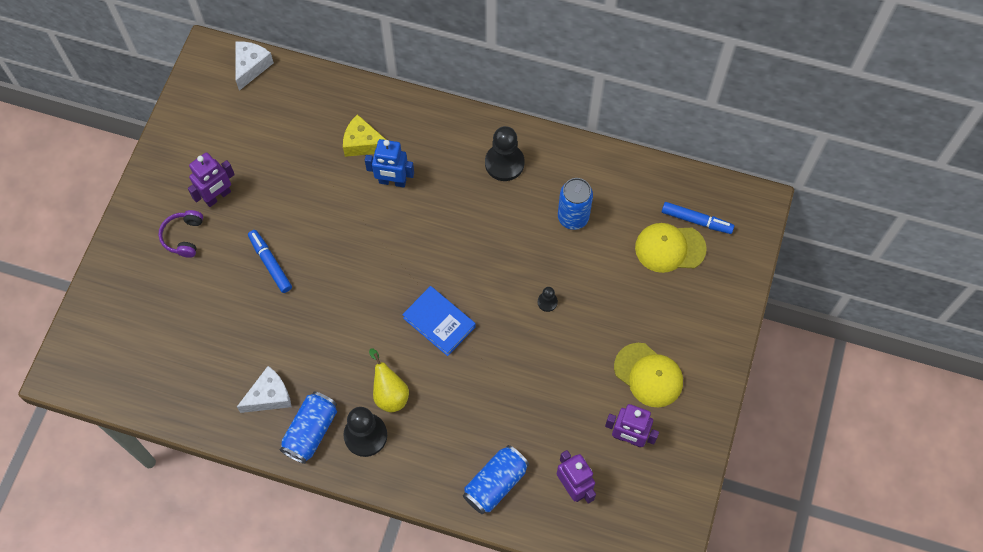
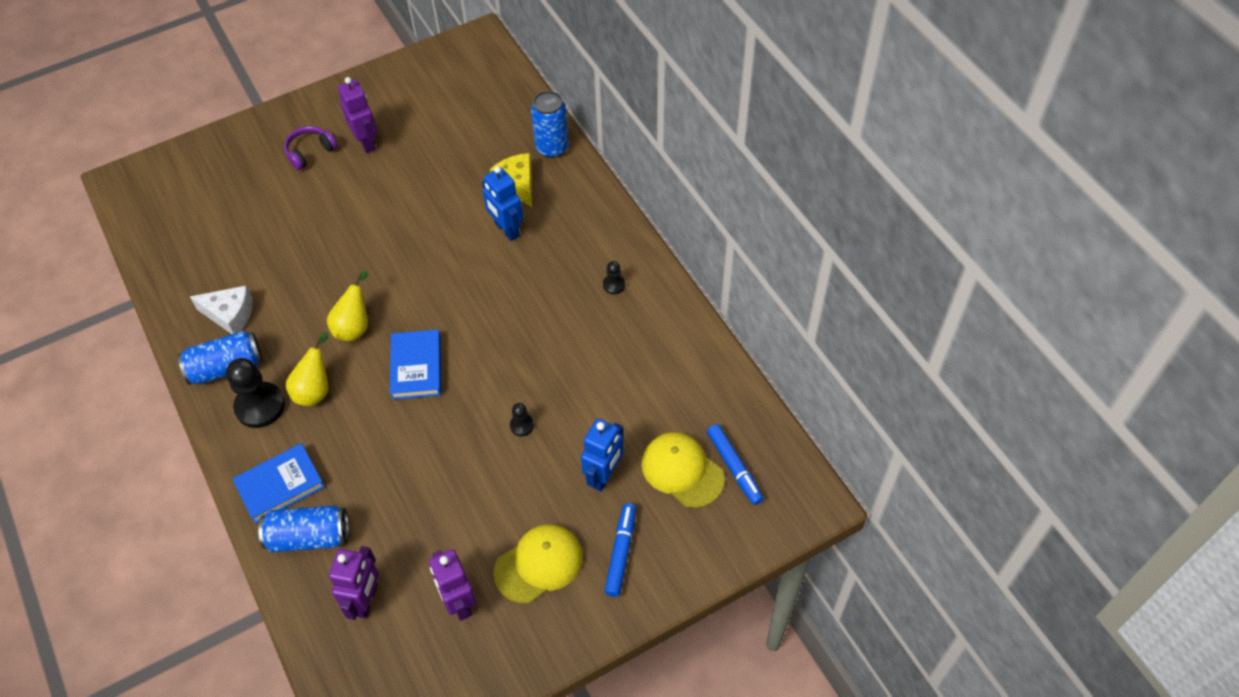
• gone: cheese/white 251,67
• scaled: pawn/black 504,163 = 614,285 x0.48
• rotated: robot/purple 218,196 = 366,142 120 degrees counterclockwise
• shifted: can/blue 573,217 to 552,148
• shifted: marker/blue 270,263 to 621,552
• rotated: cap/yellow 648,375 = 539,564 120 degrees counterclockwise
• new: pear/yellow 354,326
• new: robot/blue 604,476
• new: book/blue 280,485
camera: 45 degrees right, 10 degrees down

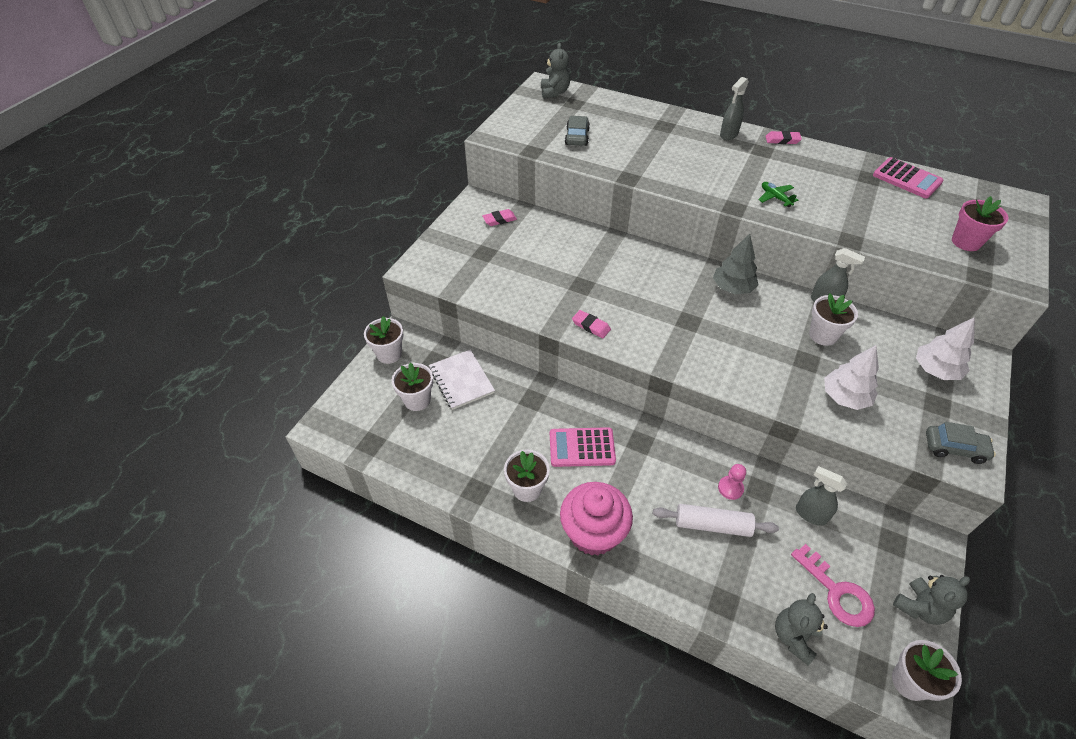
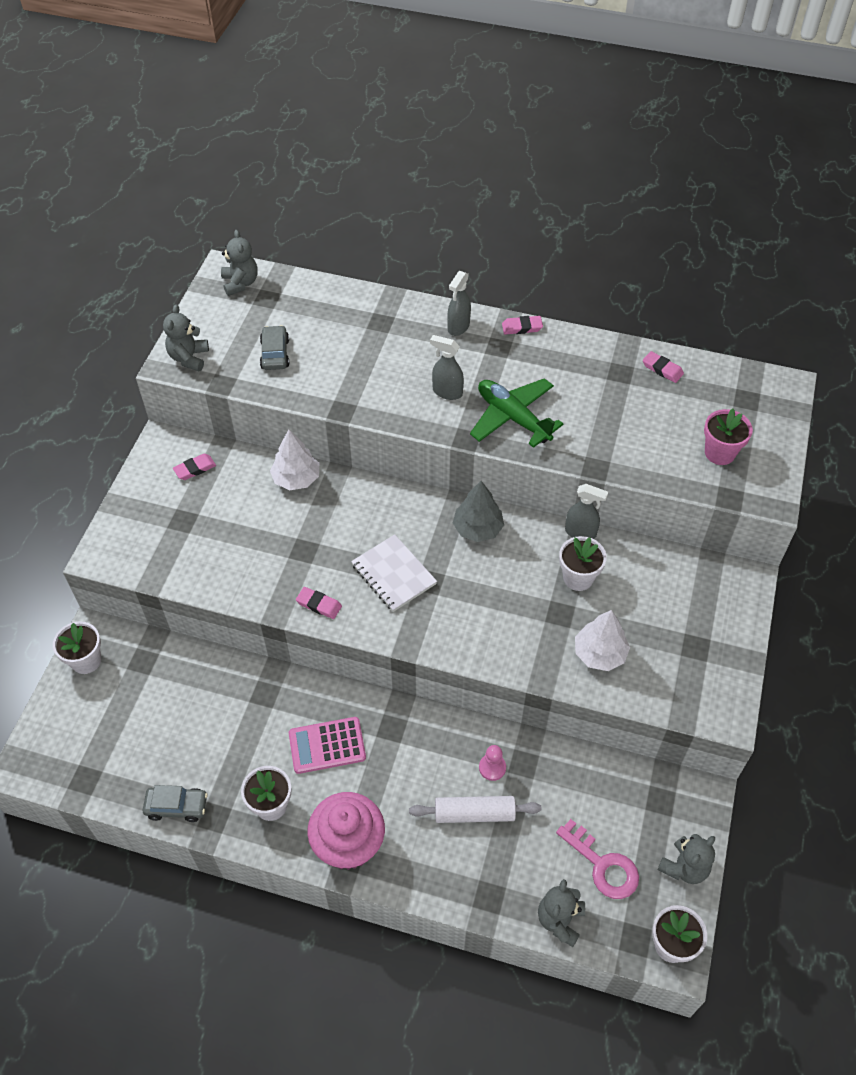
• swapped: calculator/pink 907,179 to eraser/pink 662,369
• scaled: plane/green 775,198 = 513,418 x2.06
• shifted: tree/white 935,370 to 296,479
• shifted: notebook/white 461,380 to 393,574
• gone: flower pot/white 417,400
• shifted: car/grey 954,448 to 177,806
• shifted: spray bottle/grey 810,514 to 447,392
• new: teddy bear/grey 189,358
camera: 10 degrees left, 5 degrees up

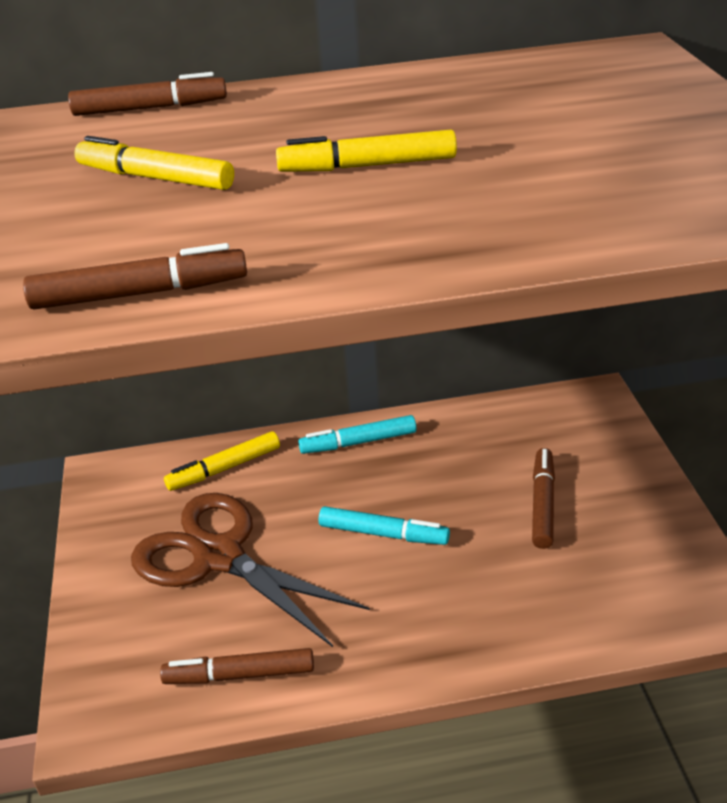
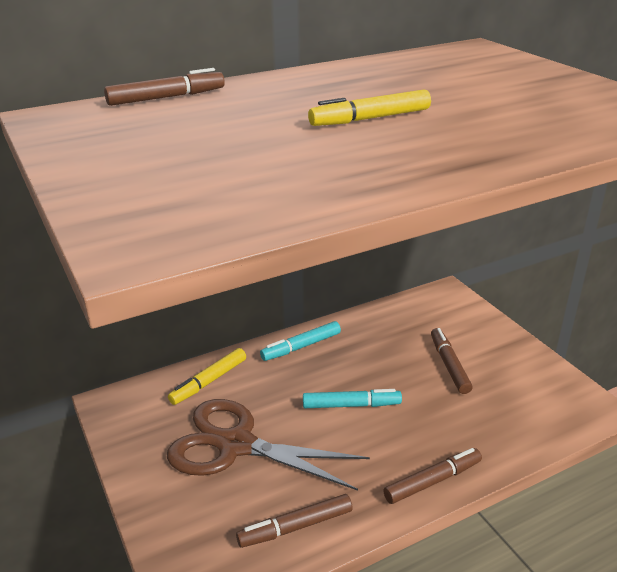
• gone: marker/yellow 155,178
• shifted: marker/brown 140,293 to 432,481
camera: 20 degrees left, 5 degrees down

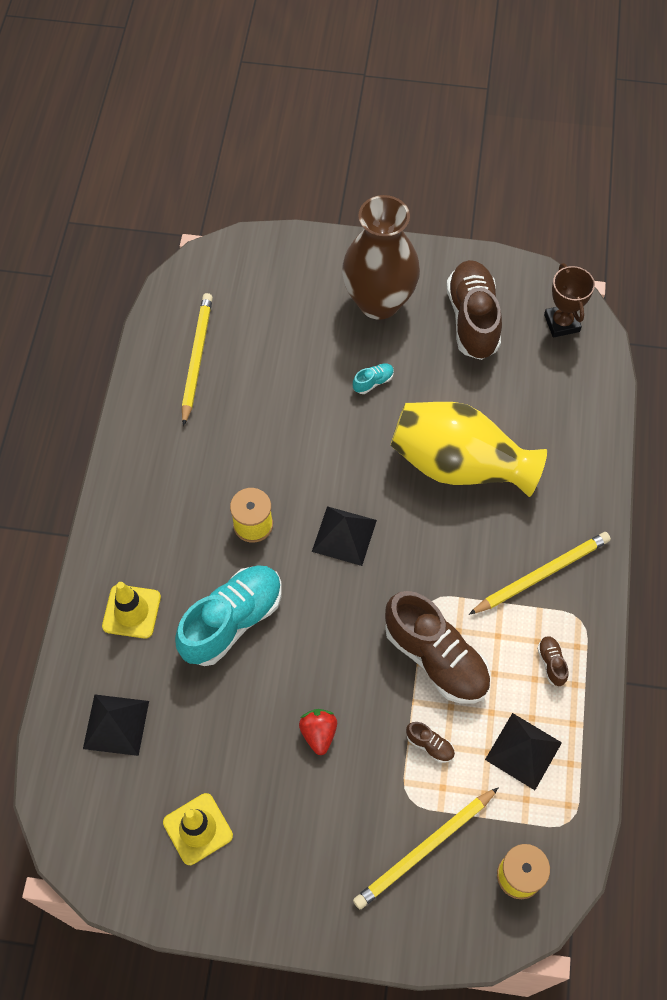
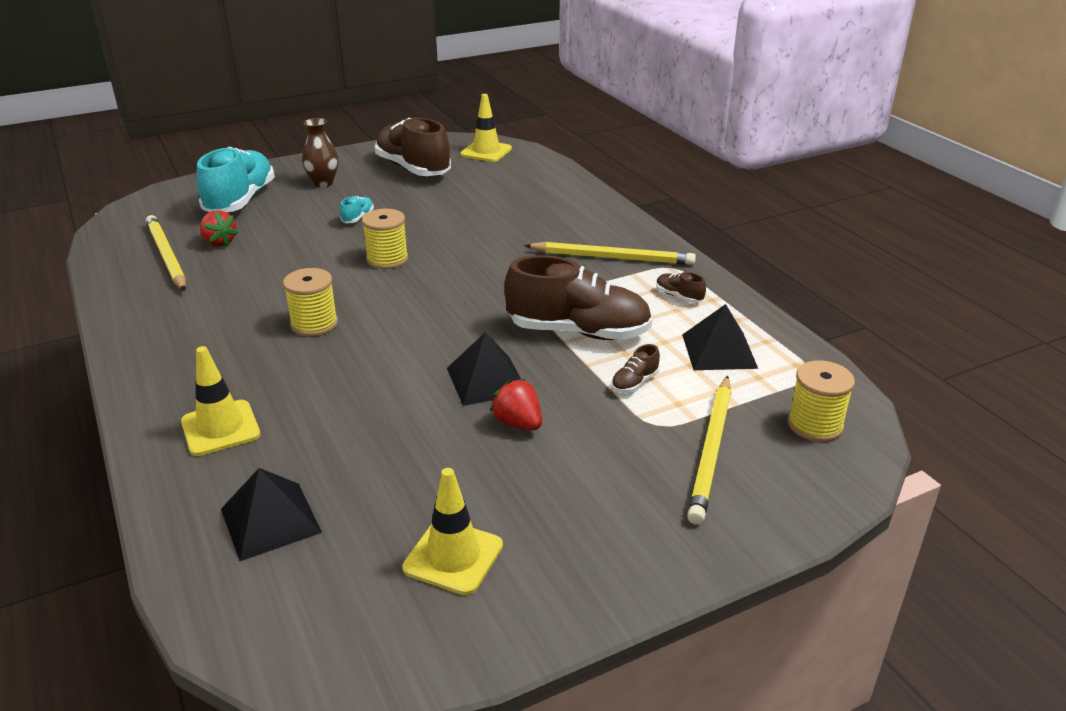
• scaled: vase/brown 379,302 = 323,183 x0.48
• swapped: trophy/brown 561,323 to traffic cone/yellow 486,152
• gone: vase/yellow 459,464
• shifted: pyramid/black 344,535 to 486,380
• rotated: pencil/yellow 541,574 = 612,257 75 degrees clockwise
• shifted: shoe/turquoise 232,621 to 240,200
• rotated: shoe/brown 430,745 = 634,383 135 degrees clockwise
• new: spool/yellow 387,259
• new: strawberry/red 219,242
camera: 35 degrees left, 30 degrees down

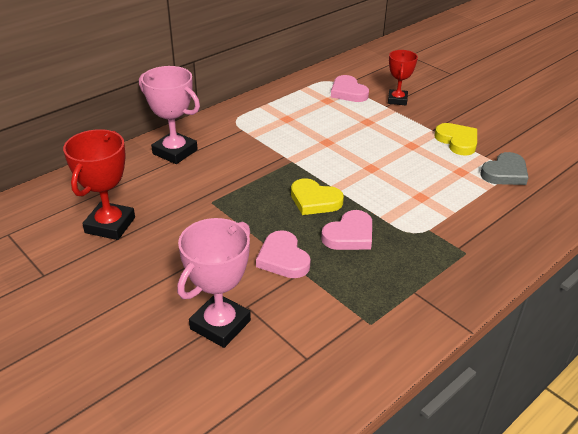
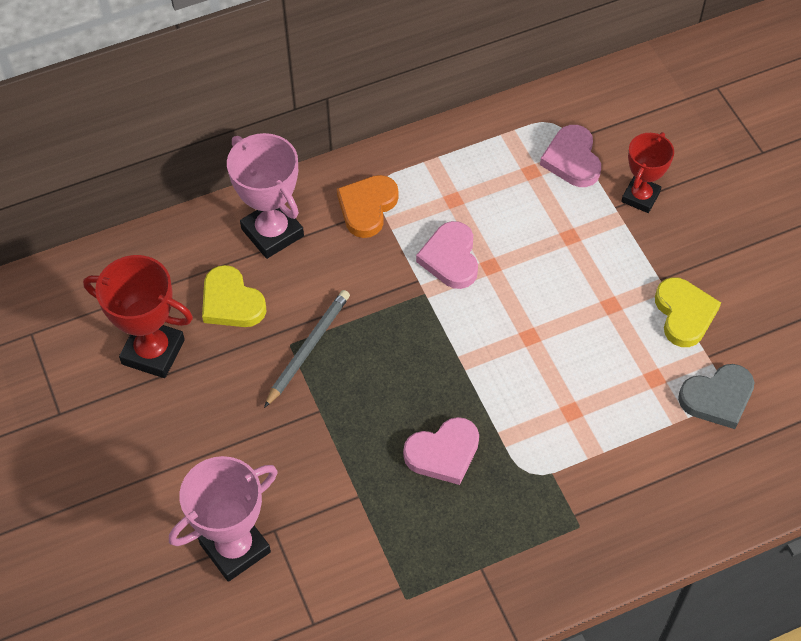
• rotated: trophy/red 110,225 = 153,352 75 degrees clockwise
• shifted: heart/yellow 314,200 to 231,302
• shifted: heart/pink 283,258 to 450,258
• new: heart/orange 367,207
• new: pencil/grey 308,348
camera: 20 degrees right, 20 degrees up

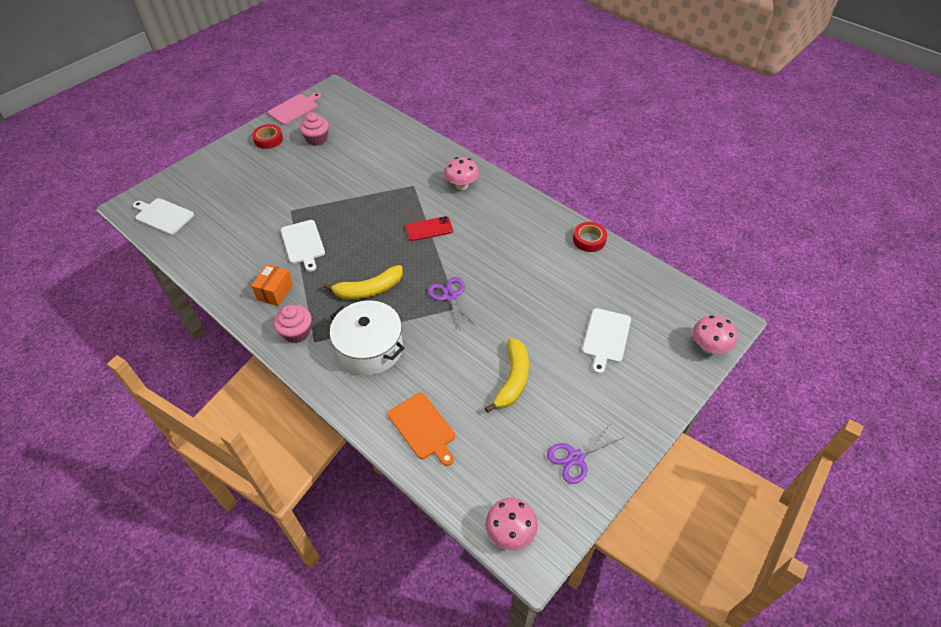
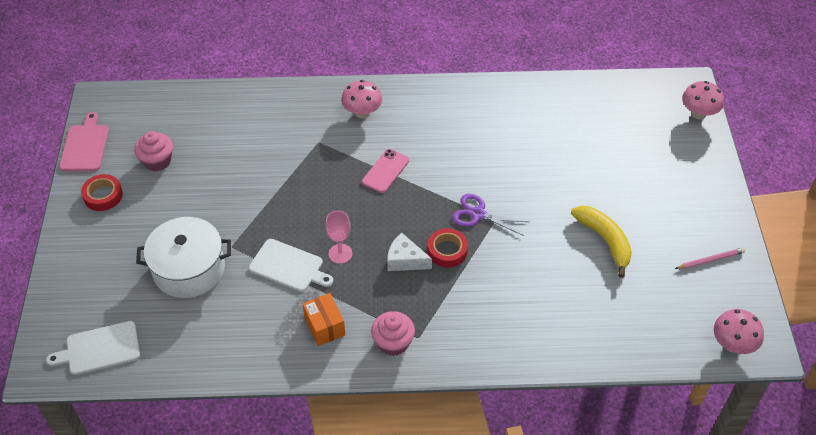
• repainted: phone/red 429,229 to phone/pink 385,171
• shifted: tape/red 589,240 to 447,251
• swapped: banana/yellow 369,290 to cheese/white 405,260
• shifted: pot/white 370,348 to 189,269
• gone: cutting board/white 606,337
• gone: cutting board/orange 423,427
• swapped: scissors/purple 575,458 to pencil/pink 710,260
• new: goblet/pink 340,253
camera: 45 degrees left, 0 degrees up

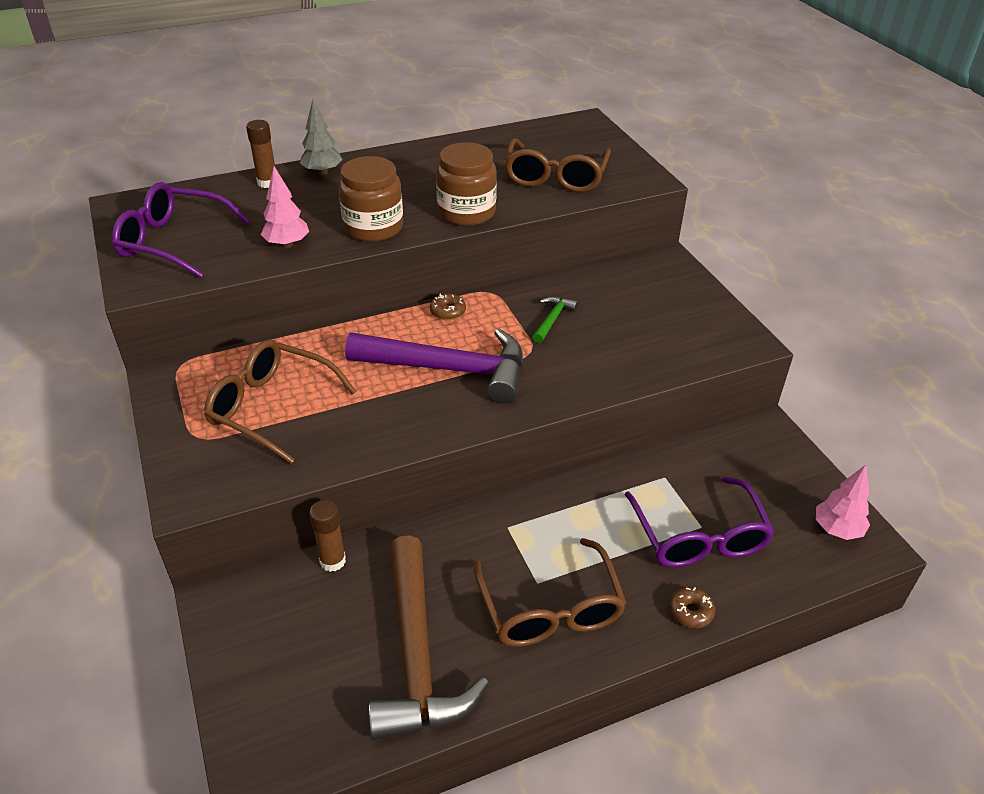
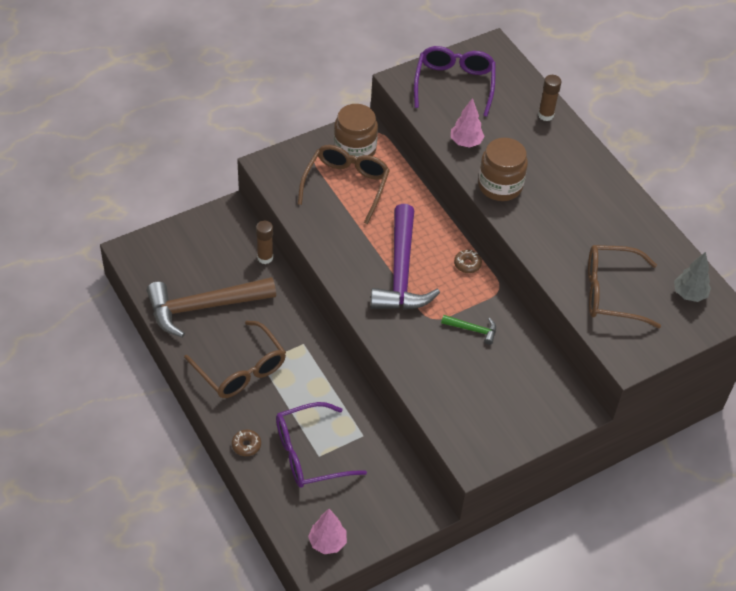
• shifted: tree/grey 322,172 to 689,294
• shifted: jar/brown 466,212 to 354,149
• rotated: glasses/brown 550,609 = 241,370 105 degrees counterclockwise
camera: 80 degrees right, 10 degrees up

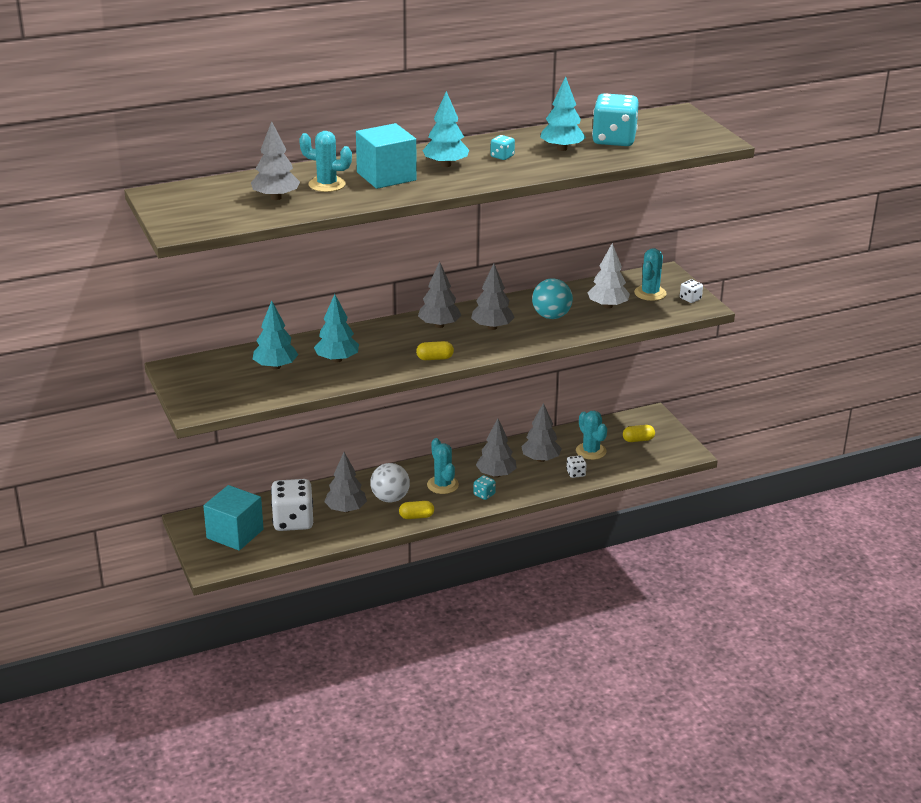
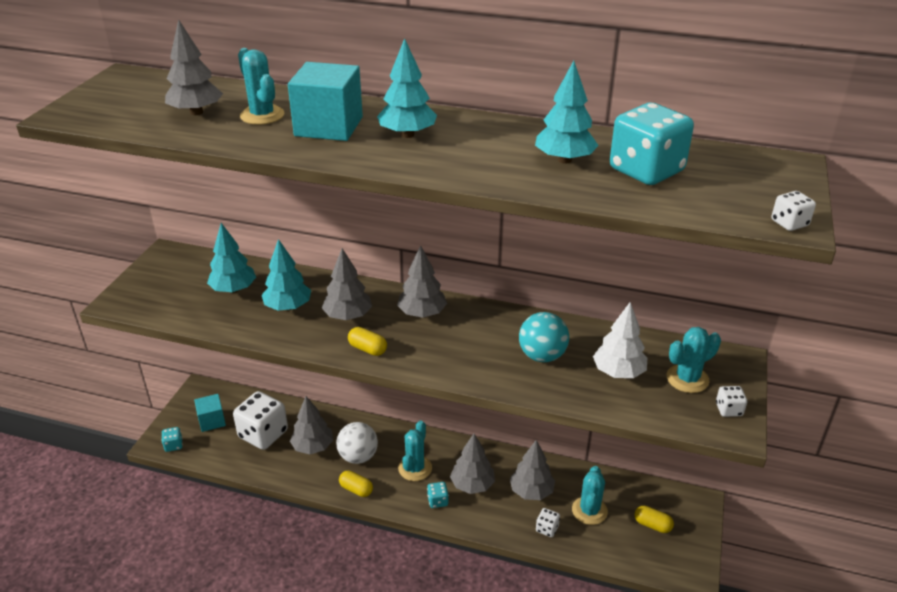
• shifted: dice/turquoise 502,156 to 173,445
• shifted: tree/grey 492,327 to 348,316
• scaled: cube/turquoise 235,534 = 212,421 x0.61
• new: dice/white 789,223
camera: 40 degrees right, 5 degrees up

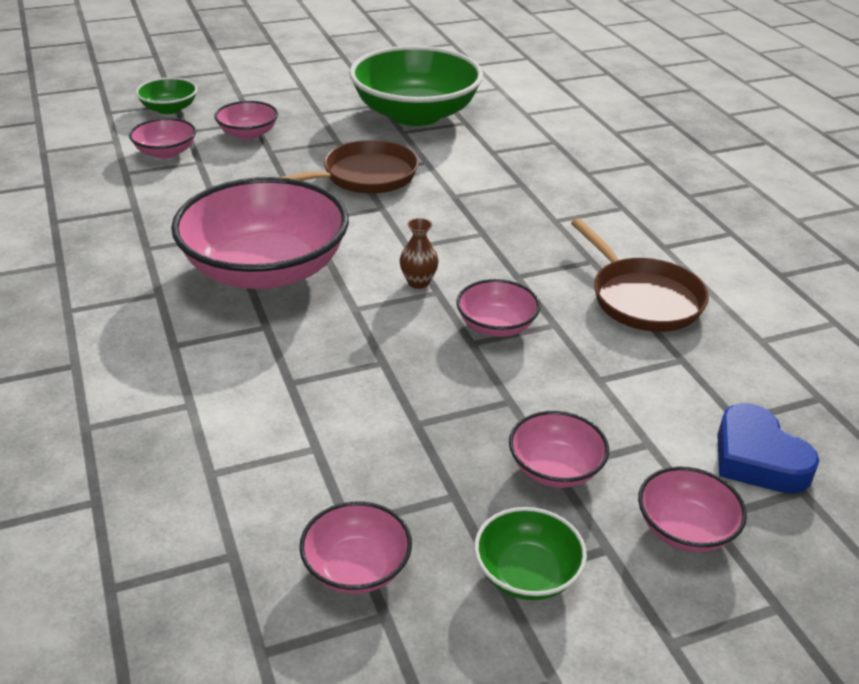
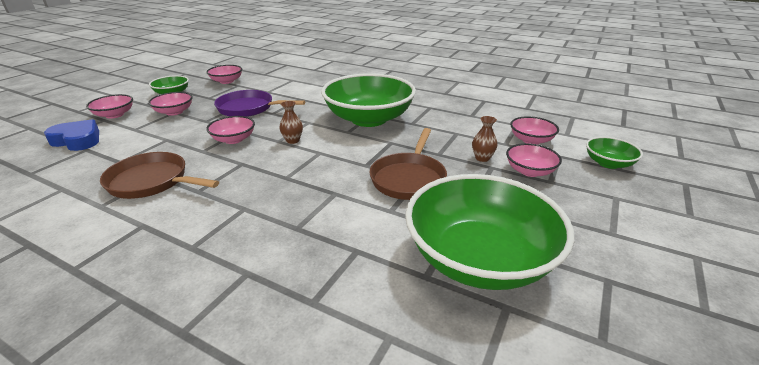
• repainted: bowl/pink 265,270 to bowl/green 369,119
• new: pan/purple 249,108
• new: vase/brown 482,158
camera: 140 degrees right, 5 degrees down

